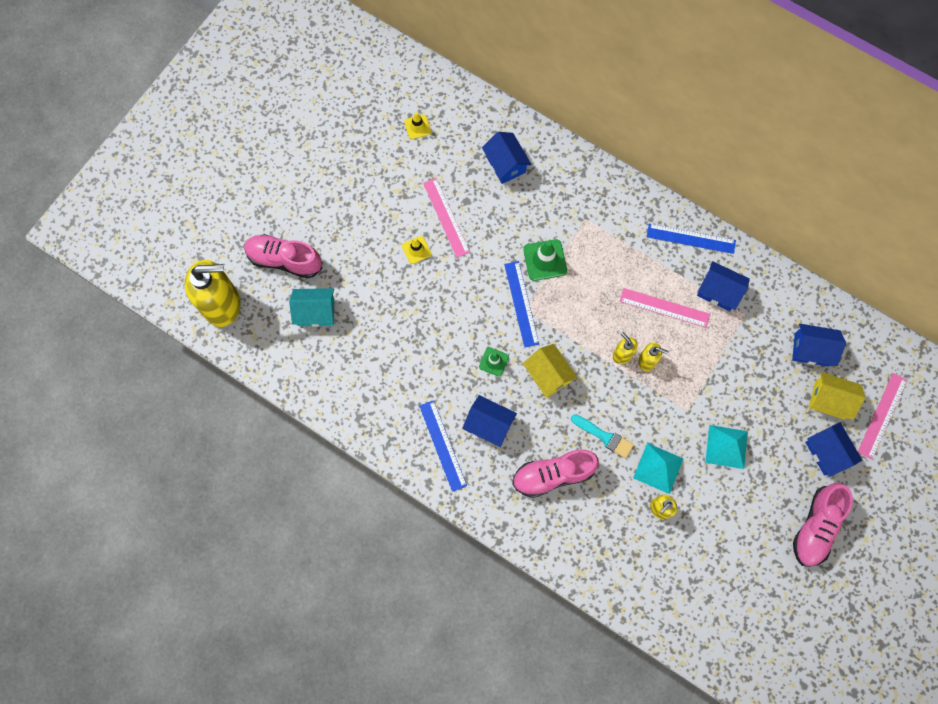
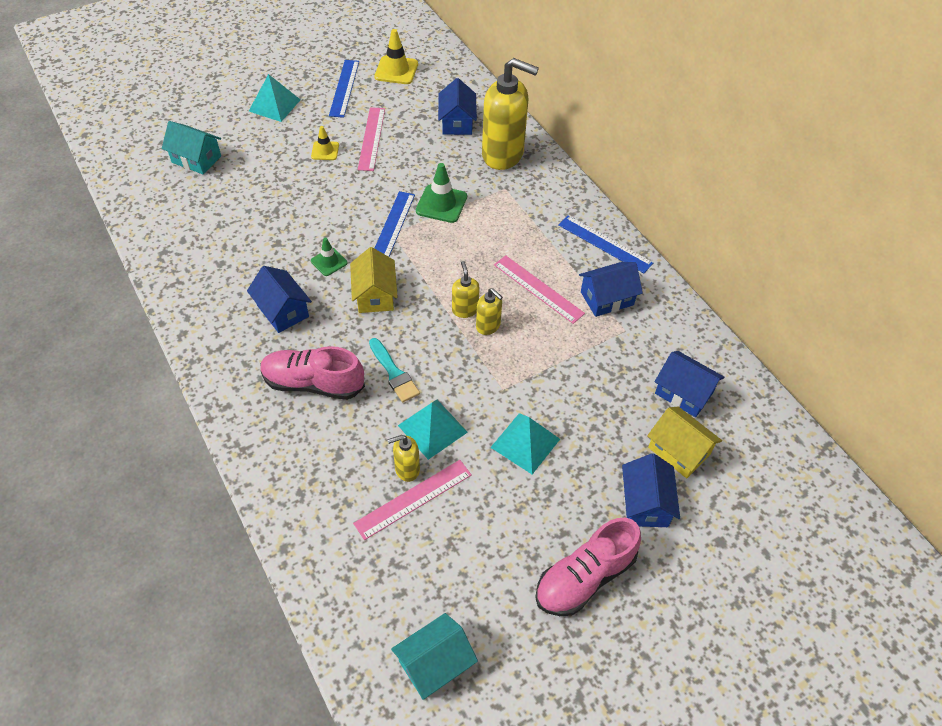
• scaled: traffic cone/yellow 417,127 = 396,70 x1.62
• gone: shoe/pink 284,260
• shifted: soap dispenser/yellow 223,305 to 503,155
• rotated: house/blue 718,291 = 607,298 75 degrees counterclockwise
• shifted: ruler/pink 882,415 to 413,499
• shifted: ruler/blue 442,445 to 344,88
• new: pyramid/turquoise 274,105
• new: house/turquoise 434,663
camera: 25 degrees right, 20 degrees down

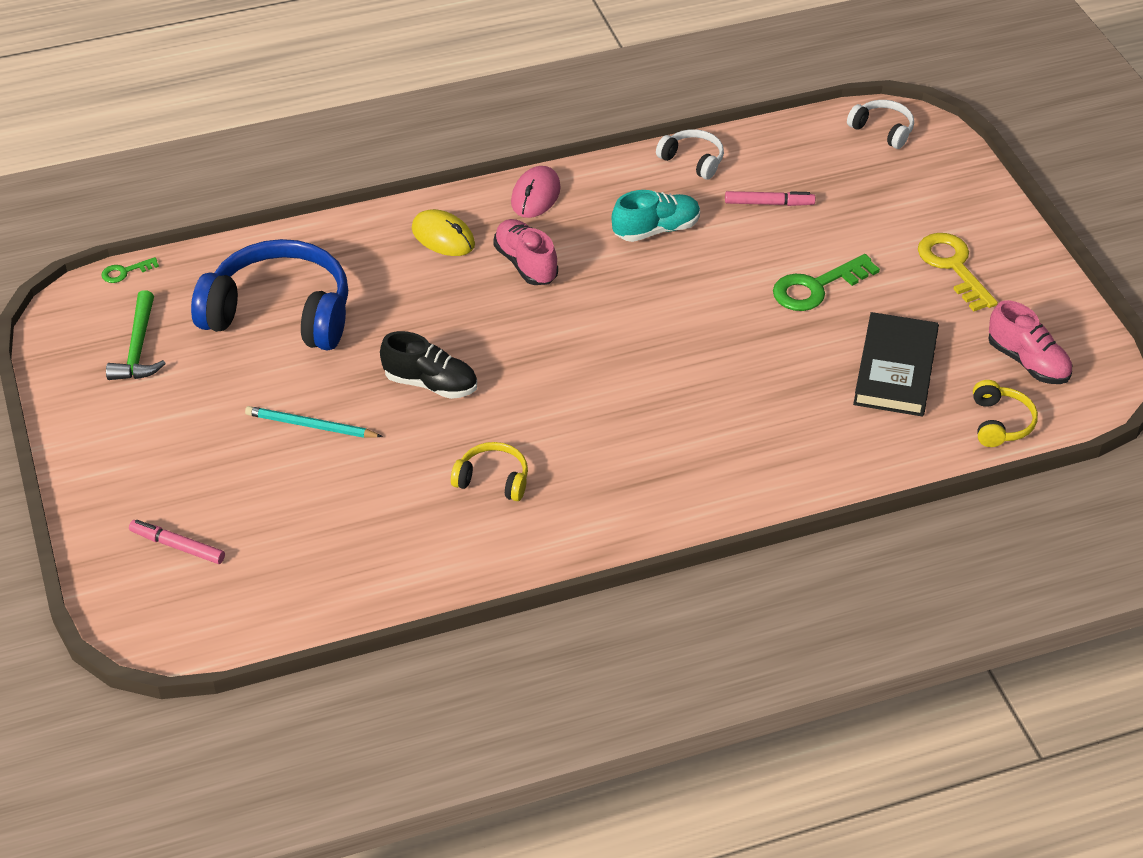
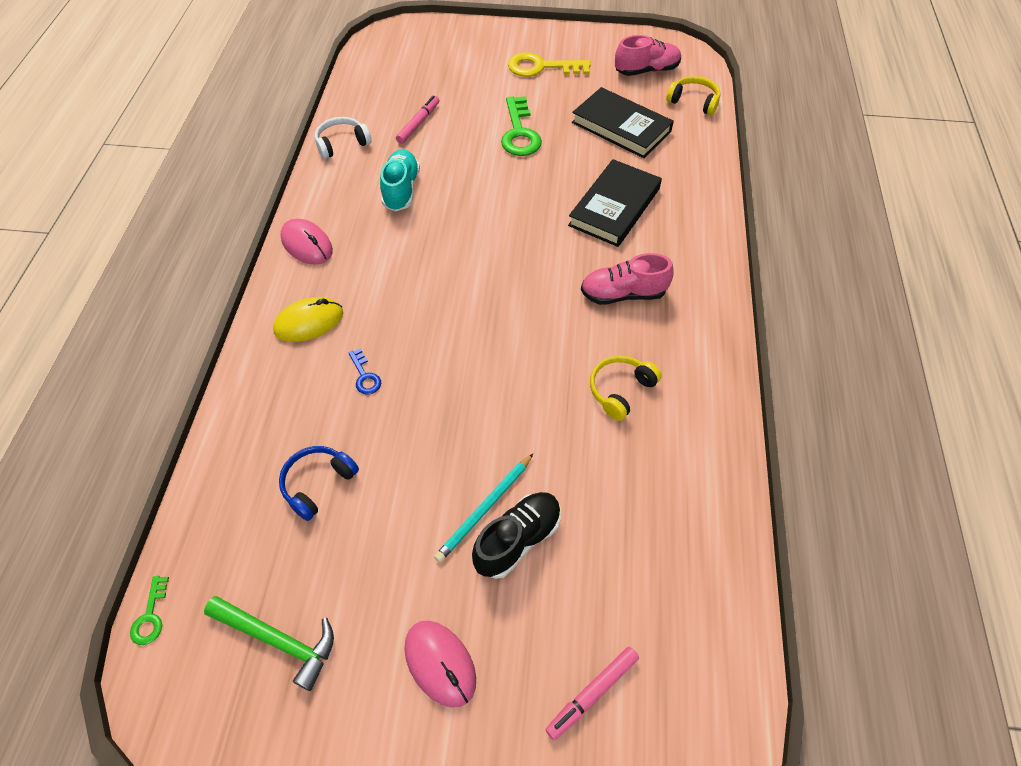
• gone: headphones/white 882,130
• shifted: shoe/pink 526,264 to 623,294
• scaled: headphones/blue 280,313 = 318,484 x0.46
• shifted: shoe/black 431,384 to 518,540
• new: book/black 614,207
• new: key/blue 365,376
• new: mouse/pink 440,663
camera: 65 degrees left, 10 degrees up

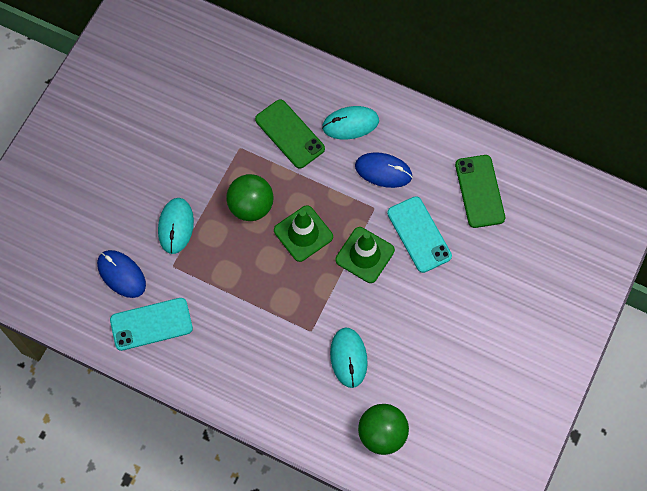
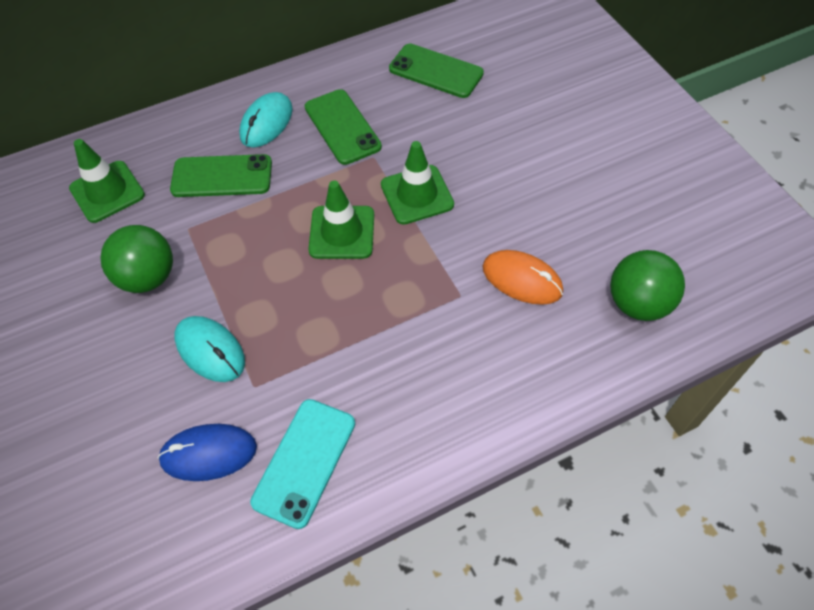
• swapped: mouse/blue 383,171 to phone/green 342,127
• shifted: ball/green 251,206 to 148,277
• gone: phone/turquoise 419,234
• repainted: mouse/turquoise 348,358 to mouse/orange 522,279
• new: traffic cone/green 107,192
camera: 50 degrees left, 10 degrees down

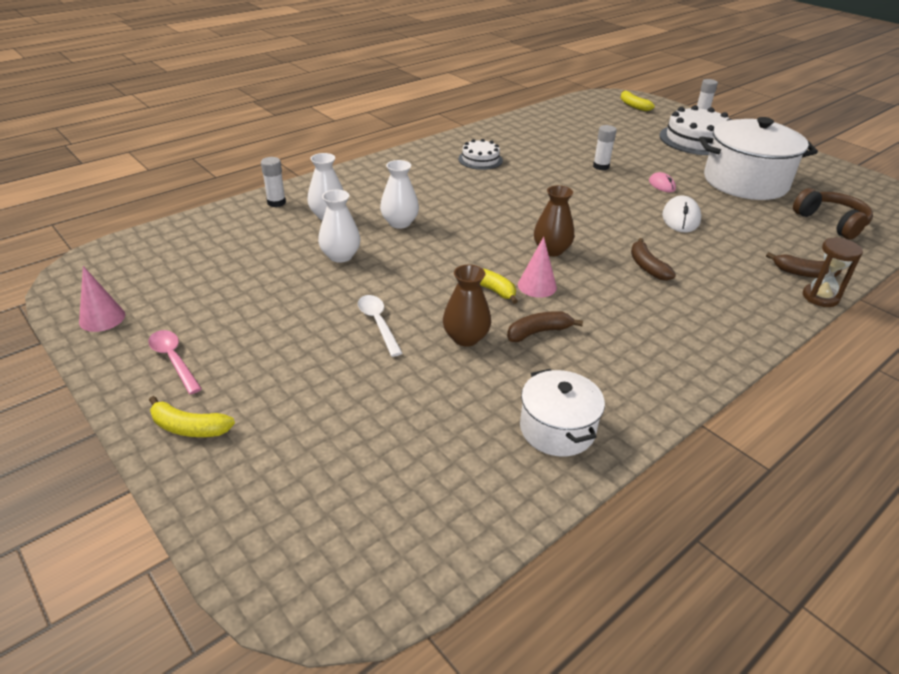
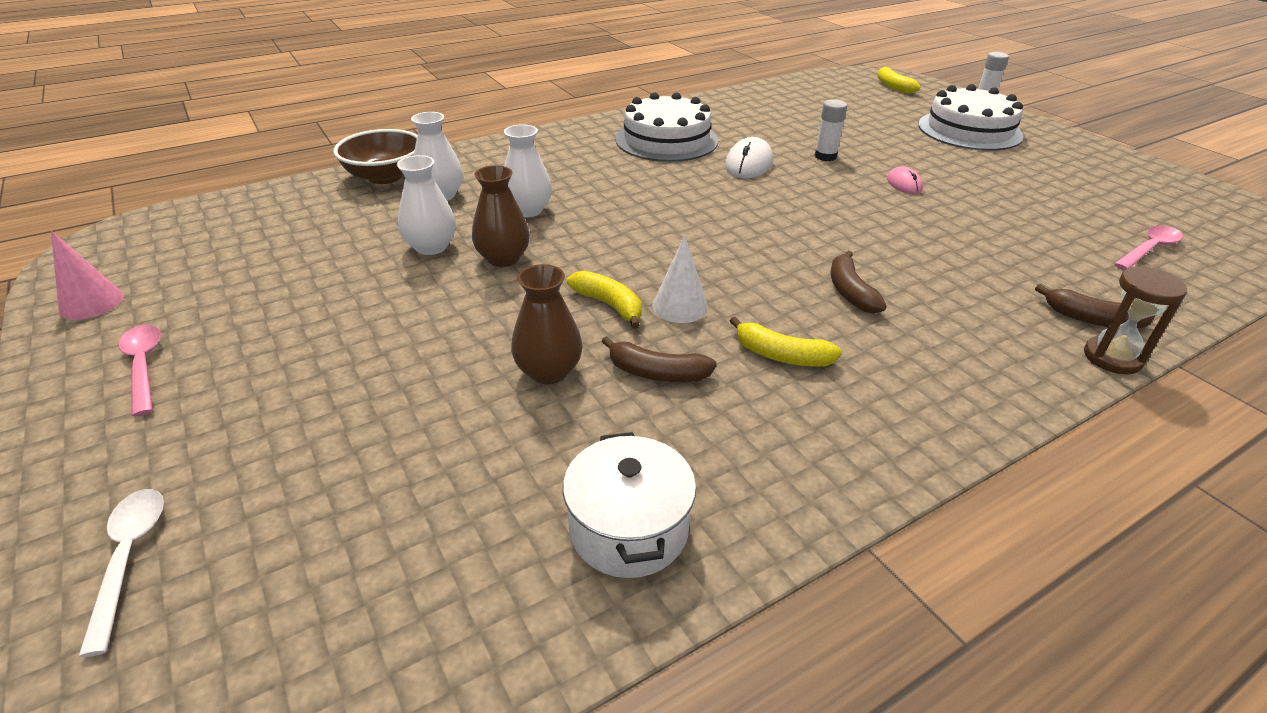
• gone: pot/white 745,182
• scaled: cake/white 480,159 = 666,140 x1.77
• swapped: glue stick/white 276,202 to bowl/brown 385,176
• shifted: vase/brown 551,250 to 503,258
• swapped: headphones/brown 831,222 to spoon/pink 1149,249
• shifted: mouse/white 681,218 to 749,164
• repainted: cone/pink 537,286 to cone/white 680,306
• shifted: spoon/white 378,323 to 129,558
• rotated: banana/brown 538,332 = 657,373 150 degrees counterclockwise
• shifted: banana/yellow 189,427 to 781,355
camera: 10 degrees right, 0 degrees up

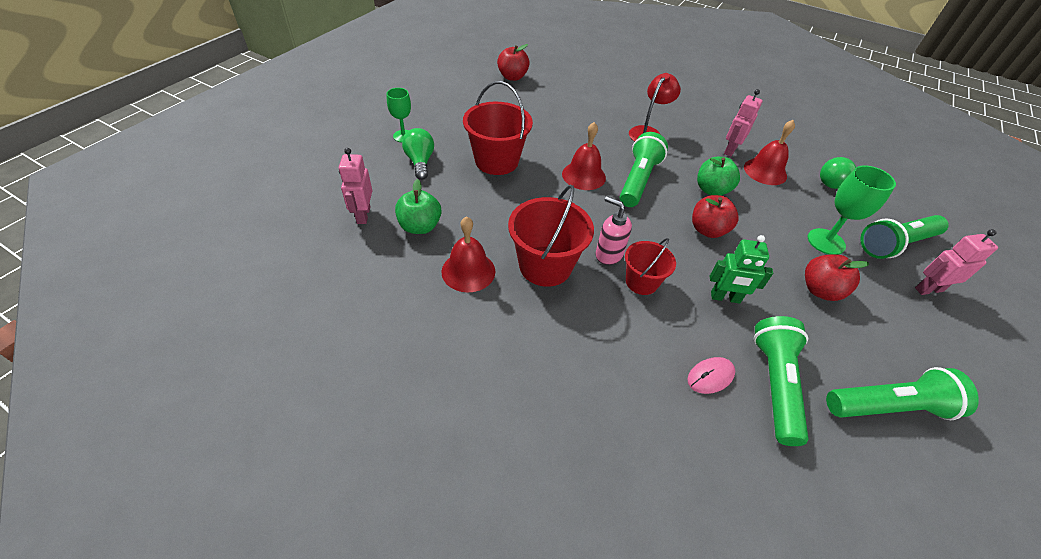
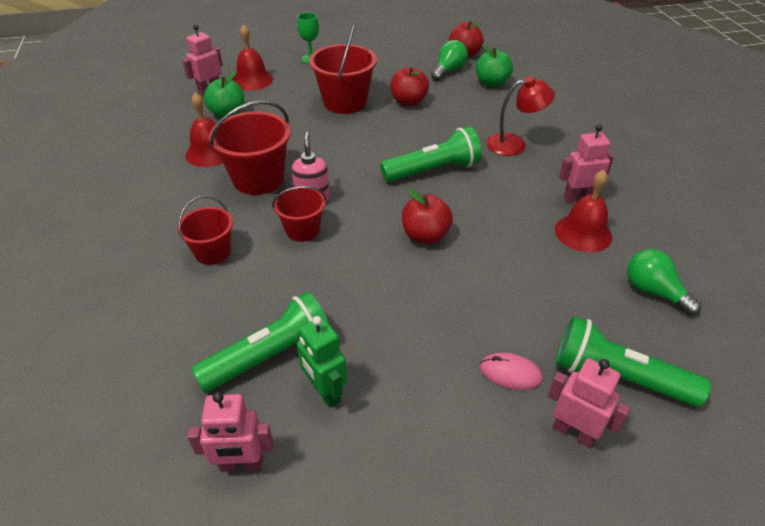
• shifted: bell/red 583,175 to 252,80
• shifted: light bulb/green 420,162 to 448,71
• shifted: apple/green 711,190 to 491,83
• gone: goblet/green 826,241
• shifted: robot/green 725,298 to 325,392
• shifted: apple/red 820,290 to 408,102
• shifted: mouse/pink 710,376 to 510,373
• gone: flashlight/green 888,407
• new: bucket/red 213,252
• new: robot/pink 241,464
camera: 50 degrees right, 5 degrees down

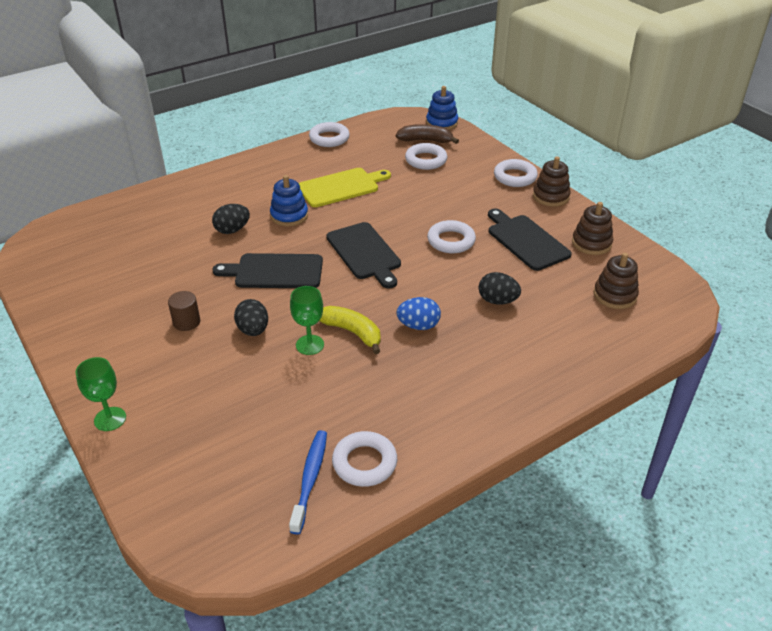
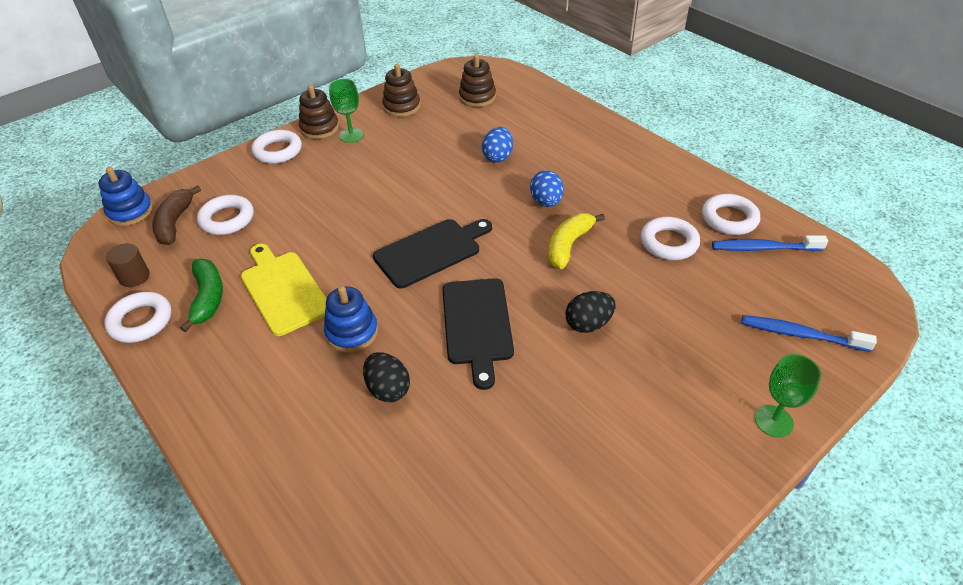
• gone: cutting board/black 526,241
• shifted: ring/white 451,241 to 668,243
• repainted: egg/black 497,301 to egg/blue 498,157
• shifted: goblet/green 310,345 to 351,135
• shifted: cylinder/brown 186,322 to 134,277
• new: banana/green 208,298
• new: toothbrush/blue 801,335
camera: 95 degrees left, 5 degrees up

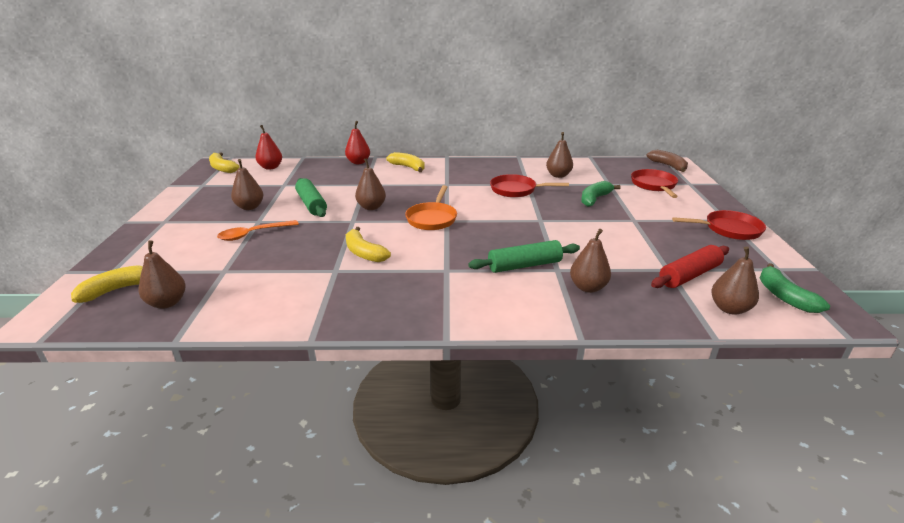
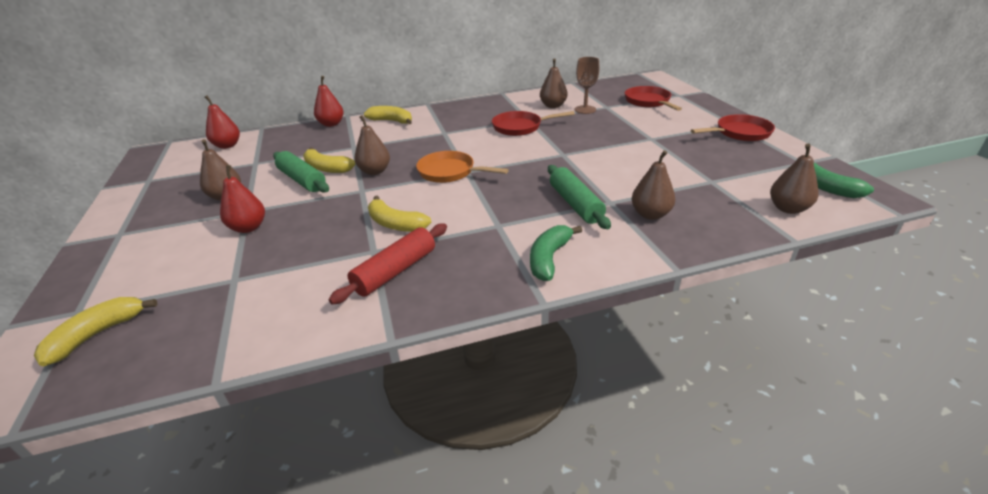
• gone: banana/brown 668,166
• shifted: banana/yellow 222,168 to 326,168
• shifted: banana/green 594,199 to 549,258
• rotated: pan/orange 432,218 = 450,172 120 degrees clockwise
• swapped: spoon/orange 253,234 to pear/red 248,228
• gone: pear/brown 167,303
• rotated: rolling pin/green 524,265 = 575,204 75 degrees counterclockwise
• shifted: rolling pin/red 689,275 to 395,271
• new: goblet/brown 585,109
camera: 15 degrees left, 5 degrees up

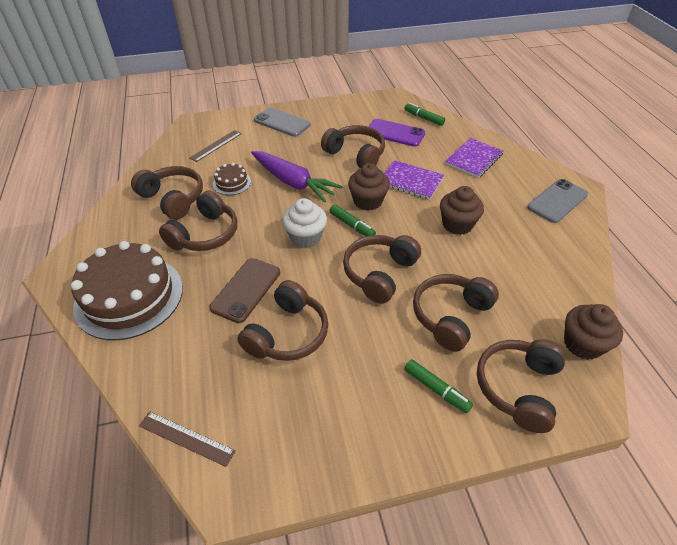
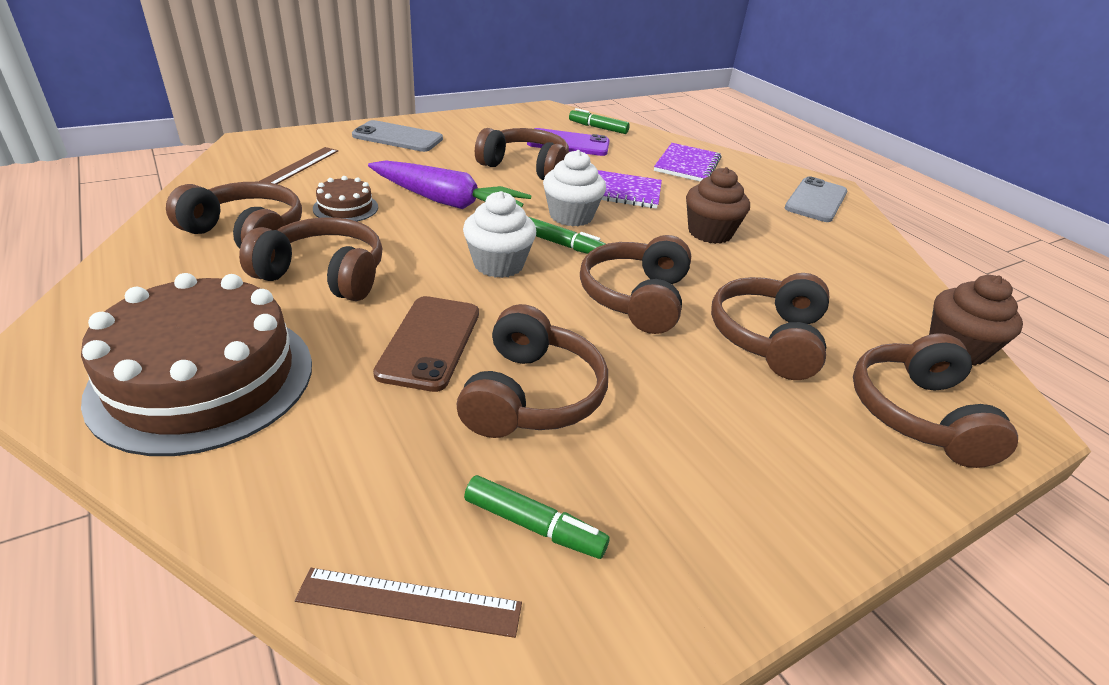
• repainted: cupcake/brown 367,201 to cupcake/white 571,216
• rotated: headphones/brown 205,234 = 324,275 90 degrees counterclockwise
• shifted: marker/green 436,389 to 534,526
camera: 20 degrees left, 10 degrees down

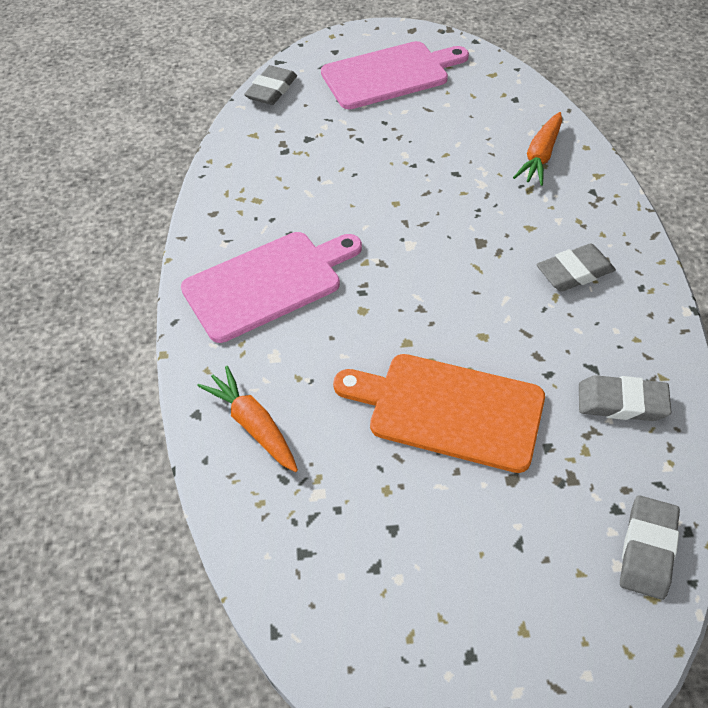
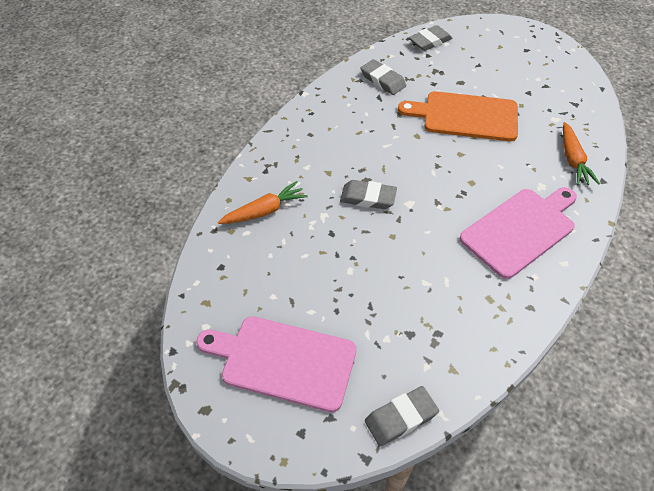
• rotated: cutting board/pink 267,283 = 520,230 135 degrees clockwise
• shifted: eraser/grey 574,272 to 368,197
• rotated: cutting board/orange 449,410 = 466,116 135 degrees clockwise
camera: 145 degrees left, 0 degrees up

